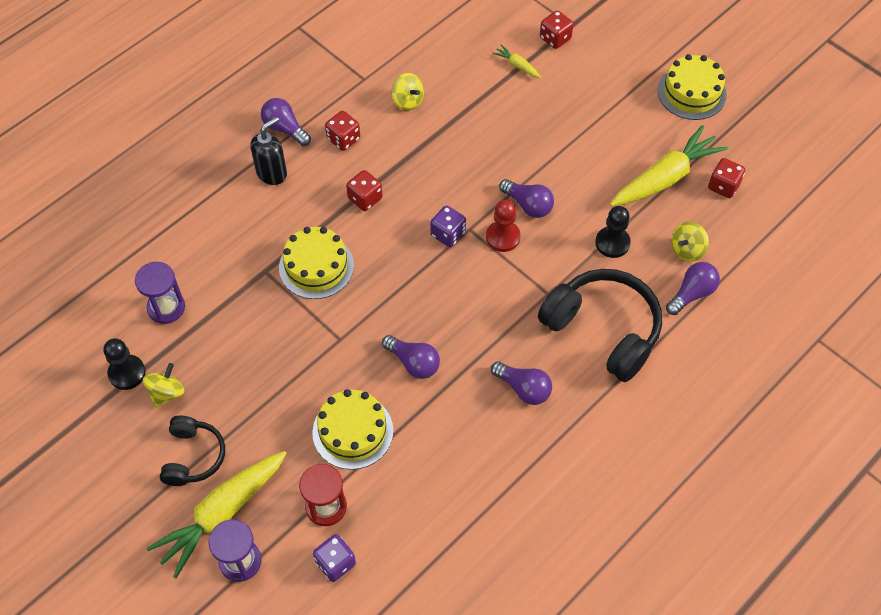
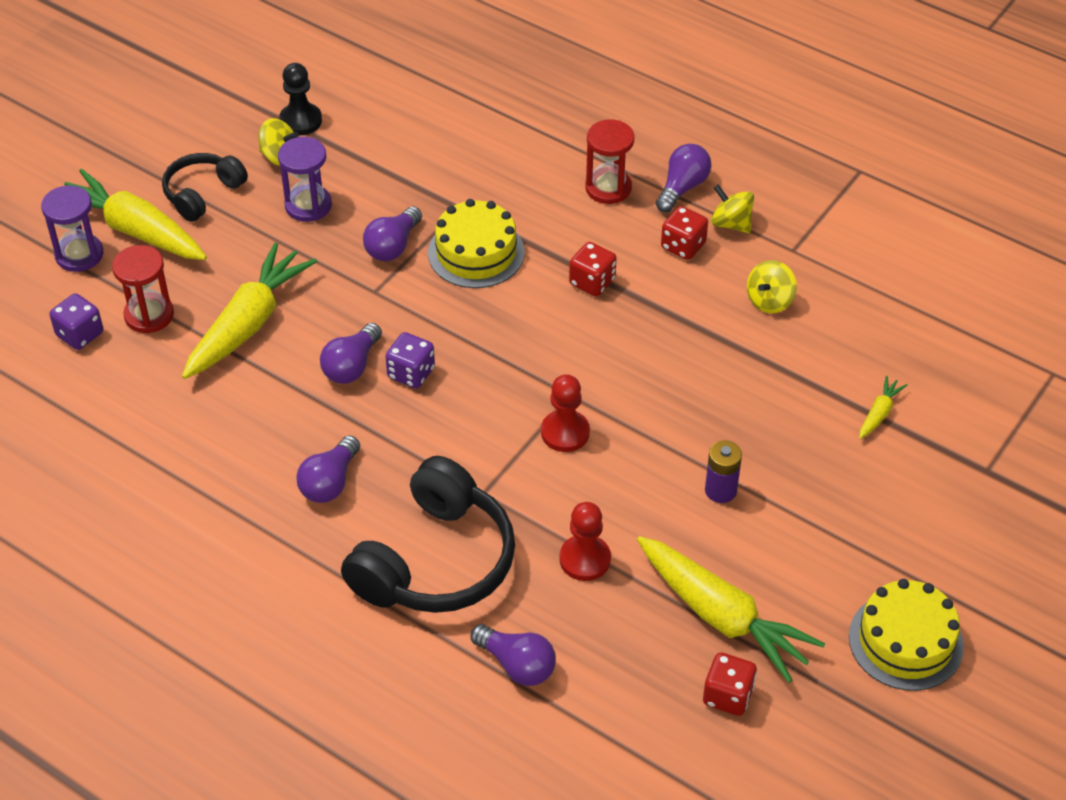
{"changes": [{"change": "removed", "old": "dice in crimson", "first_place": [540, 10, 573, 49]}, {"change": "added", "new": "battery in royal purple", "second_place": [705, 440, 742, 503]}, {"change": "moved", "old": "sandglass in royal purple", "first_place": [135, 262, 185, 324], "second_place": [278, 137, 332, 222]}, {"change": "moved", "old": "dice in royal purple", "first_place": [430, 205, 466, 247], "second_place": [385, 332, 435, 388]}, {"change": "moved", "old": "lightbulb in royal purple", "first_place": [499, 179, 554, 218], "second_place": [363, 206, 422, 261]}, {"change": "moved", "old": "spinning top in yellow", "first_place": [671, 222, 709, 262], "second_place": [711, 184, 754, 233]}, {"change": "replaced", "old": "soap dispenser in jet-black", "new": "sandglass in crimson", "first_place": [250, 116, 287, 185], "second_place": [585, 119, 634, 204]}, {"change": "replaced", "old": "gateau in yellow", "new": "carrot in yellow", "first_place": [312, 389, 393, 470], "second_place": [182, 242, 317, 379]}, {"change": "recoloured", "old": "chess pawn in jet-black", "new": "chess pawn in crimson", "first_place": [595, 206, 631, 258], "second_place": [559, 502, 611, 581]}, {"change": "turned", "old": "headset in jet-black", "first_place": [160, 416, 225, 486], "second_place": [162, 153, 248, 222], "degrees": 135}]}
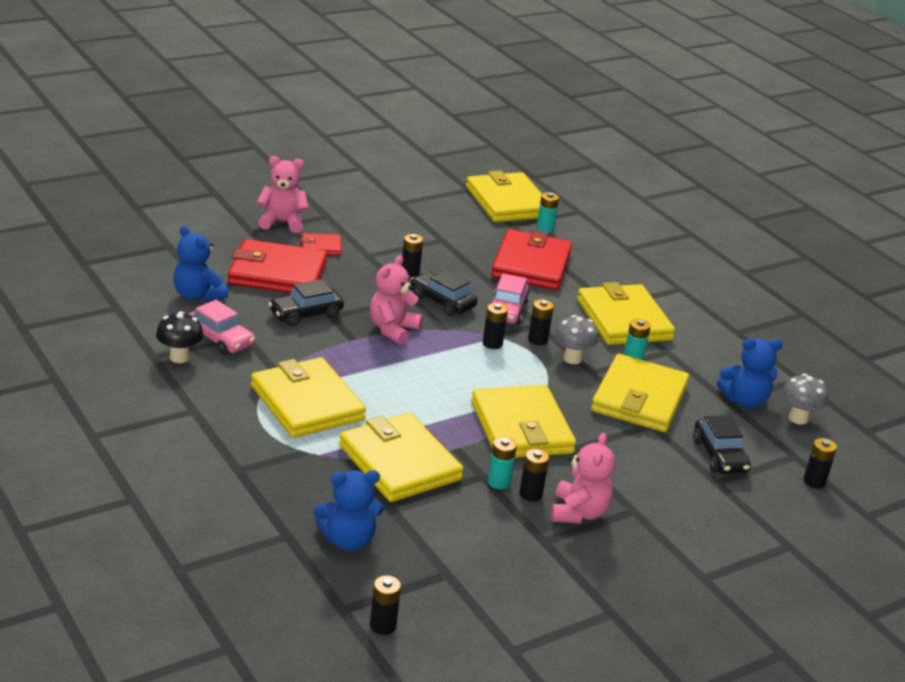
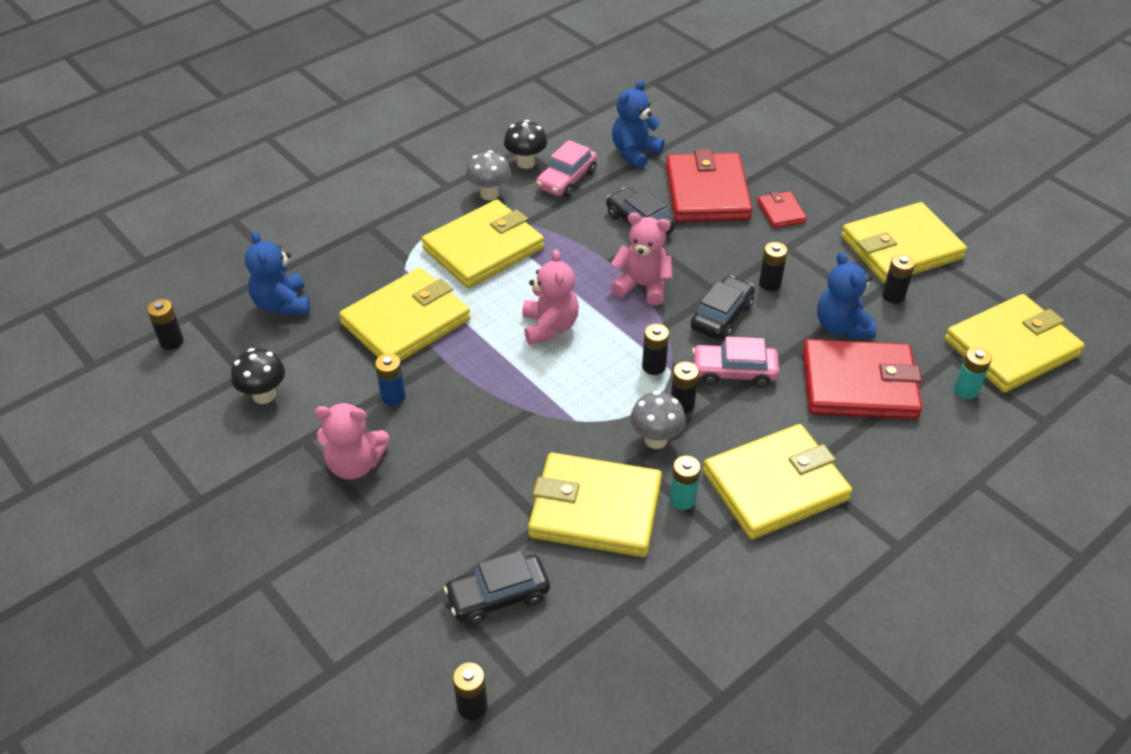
{"changes": [{"change": "added", "new": "toadstool in jet-black", "second_place": [231, 348, 285, 404]}, {"change": "moved", "old": "stuffed bear in pink", "first_place": [257, 156, 309, 233], "second_place": [522, 249, 579, 345]}, {"change": "moved", "old": "wallet in yellow", "first_place": [471, 385, 576, 458], "second_place": [841, 202, 967, 283]}, {"change": "moved", "old": "battery in jet-black", "first_place": [519, 449, 549, 502], "second_place": [882, 254, 915, 304]}, {"change": "moved", "old": "stuffed bear in cobalt", "first_place": [717, 338, 783, 408], "second_place": [817, 252, 876, 339]}, {"change": "moved", "old": "toadstool in ash-grey", "first_place": [782, 374, 828, 425], "second_place": [466, 150, 511, 200]}, {"change": "recoloured", "old": "battery in aqua", "new": "battery in cobalt", "first_place": [488, 437, 517, 489], "second_place": [375, 353, 405, 406]}]}
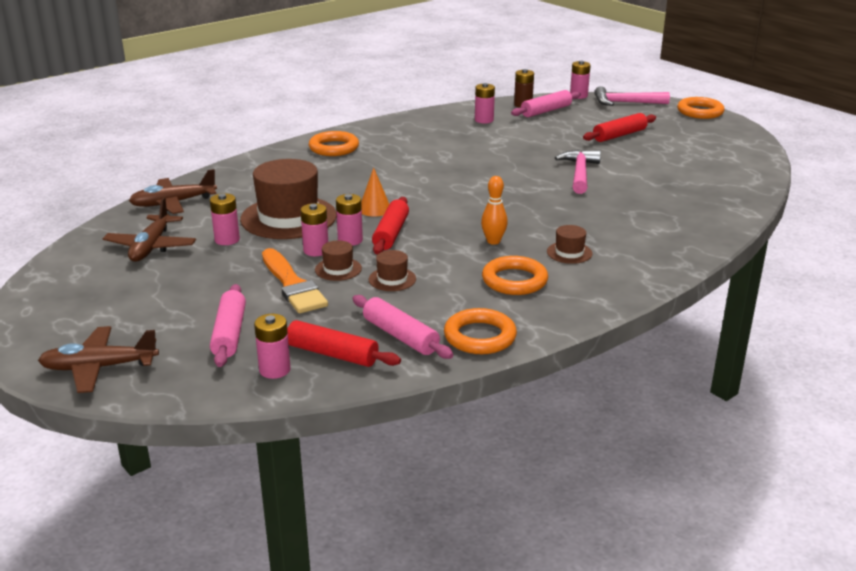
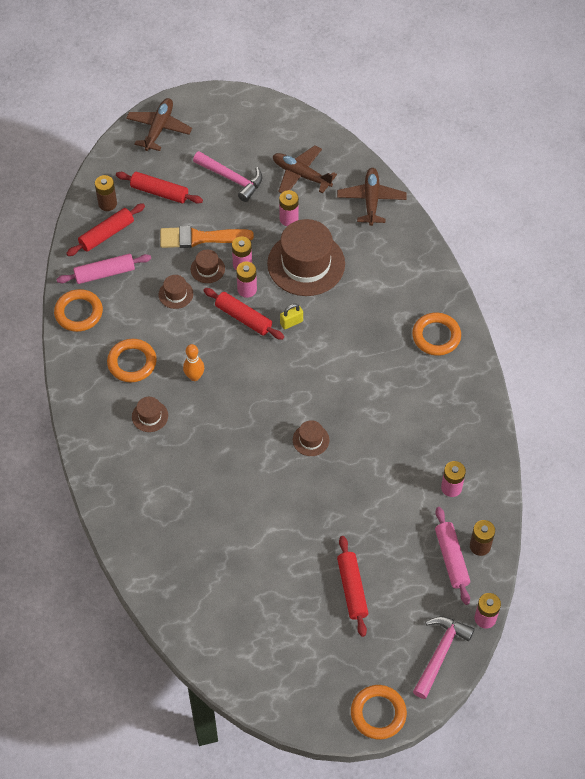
{"changes": [{"change": "added", "new": "hat in russet", "second_place": [293, 420, 329, 456]}, {"change": "moved", "old": "claw hammer in pink", "first_place": [555, 150, 601, 194], "second_place": [193, 151, 262, 202]}, {"change": "replaced", "old": "cone in bright orange", "new": "lock in yellow", "first_place": [361, 168, 389, 217], "second_place": [280, 304, 303, 329]}, {"change": "recoloured", "old": "dough roller in pink", "new": "dough roller in crimson", "first_place": [210, 284, 246, 367], "second_place": [116, 172, 203, 204]}, {"change": "recoloured", "old": "battery in pink", "new": "battery in russet", "first_place": [254, 314, 291, 379], "second_place": [95, 175, 117, 211]}]}
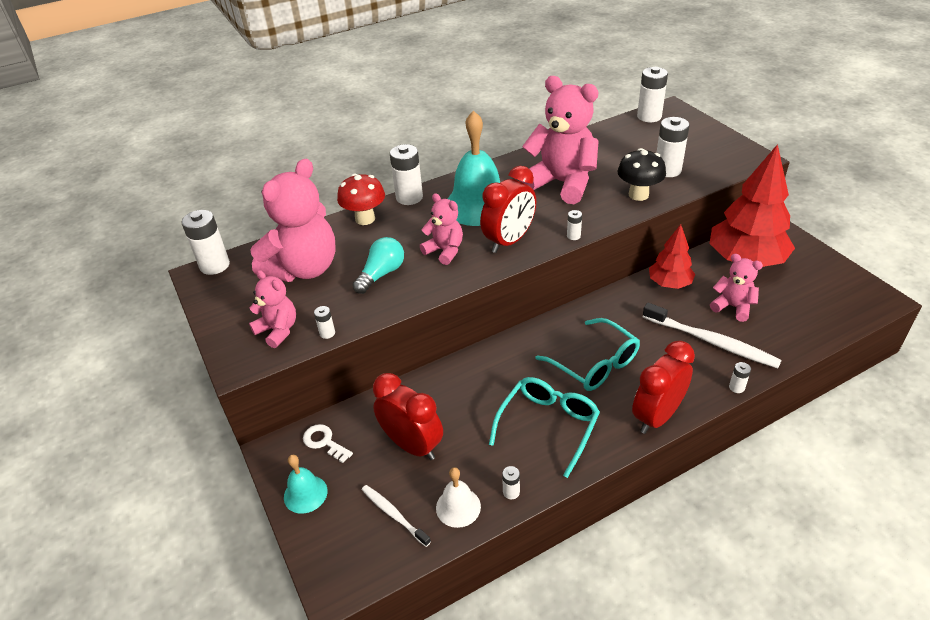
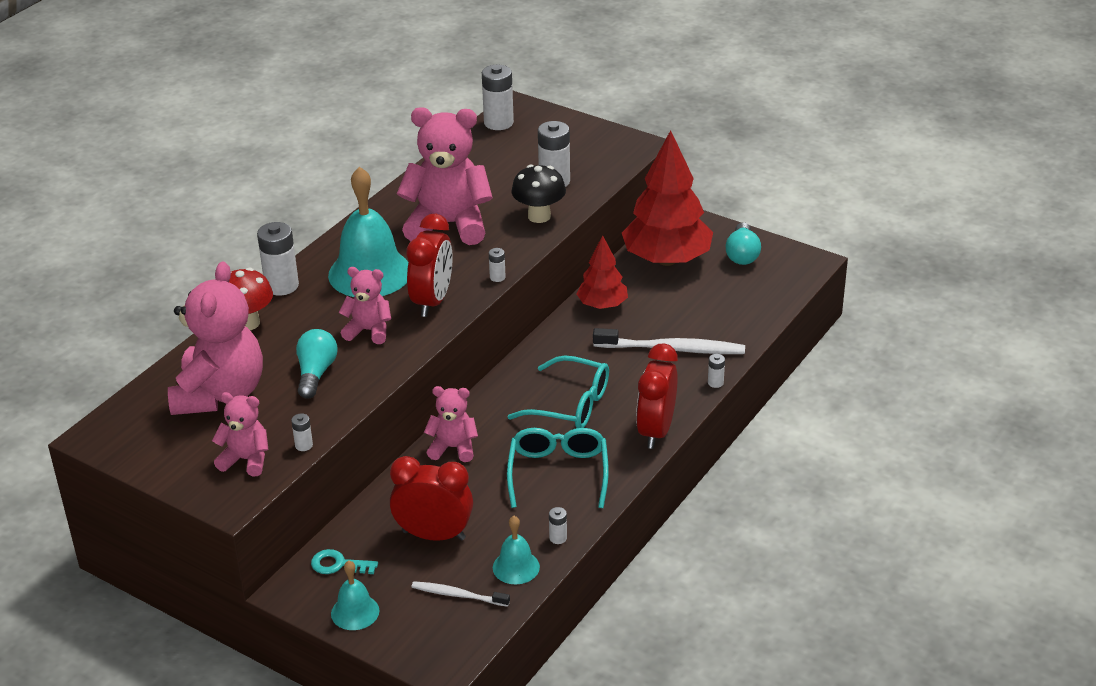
{"changes": [{"change": "removed", "old": "battery in snow-white", "first_place": [181, 210, 230, 275]}, {"change": "added", "new": "lightbulb in aqua", "second_place": [726, 222, 761, 265]}, {"change": "moved", "old": "stuffed bear in pink", "first_place": [710, 254, 763, 322], "second_place": [424, 386, 478, 462]}, {"change": "recoloured", "old": "latchkey in snow-white", "new": "latchkey in aqua", "first_place": [303, 424, 353, 463], "second_place": [311, 549, 378, 574]}, {"change": "recoloured", "old": "bell in snow-white", "new": "bell in aqua", "first_place": [436, 467, 481, 528], "second_place": [493, 516, 540, 584]}]}
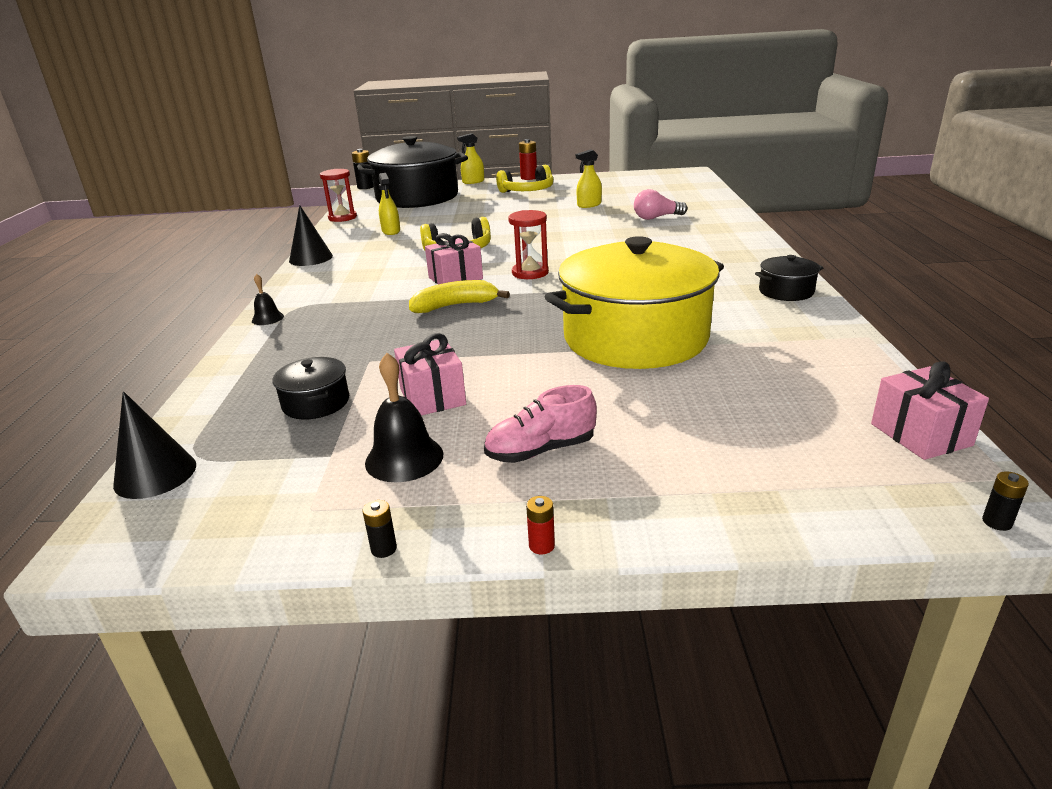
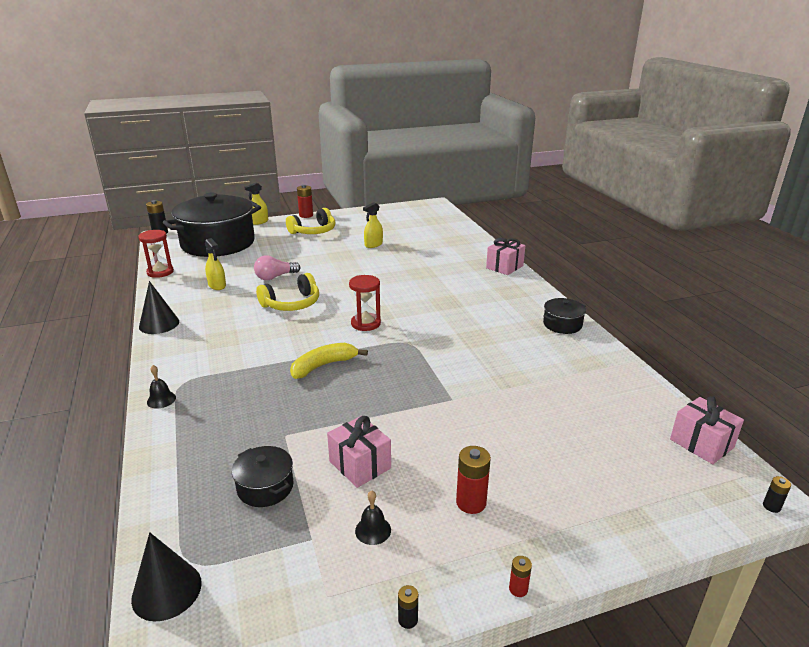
{"changes": [{"change": "removed", "old": "stockpot in yellow", "first_place": [545, 236, 724, 369]}, {"change": "moved", "old": "present in pink", "first_place": [425, 233, 483, 284], "second_place": [486, 238, 525, 275]}, {"change": "moved", "old": "lightbulb in pink", "first_place": [634, 189, 688, 220], "second_place": [254, 255, 300, 280]}, {"change": "replaced", "old": "lace-up shoe in pink", "new": "battery in crimson", "first_place": [484, 385, 597, 463], "second_place": [456, 446, 491, 514]}, {"change": "resized", "old": "bell in jet-black", "first_place": [365, 353, 443, 482], "second_place": [355, 491, 391, 545], "factor": 0.58}]}
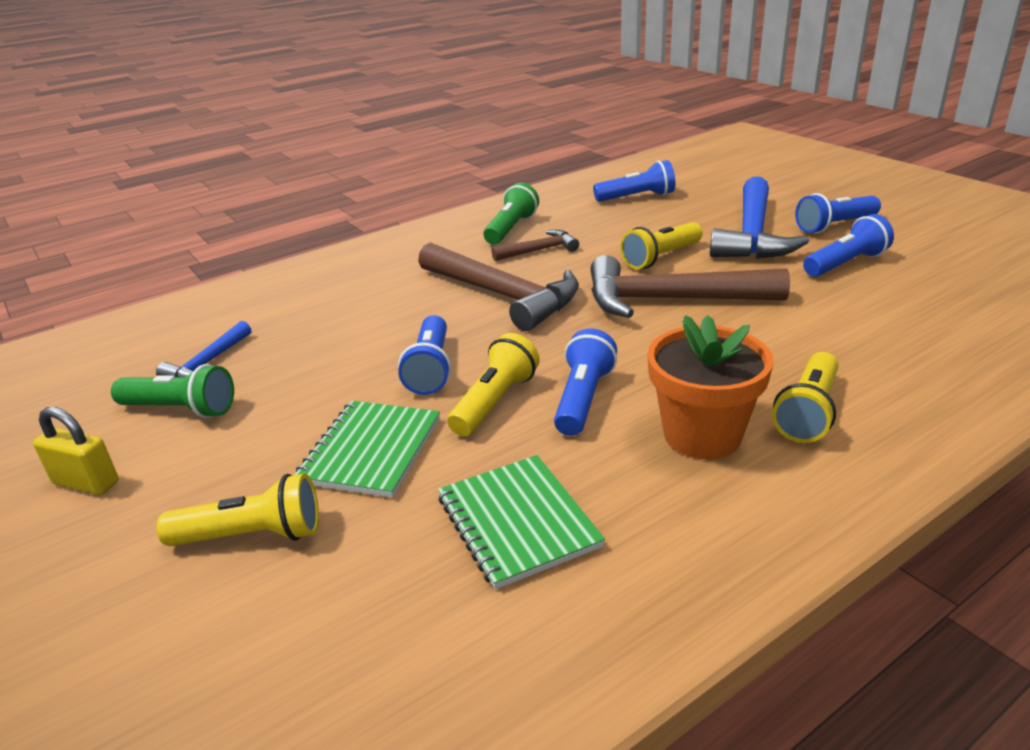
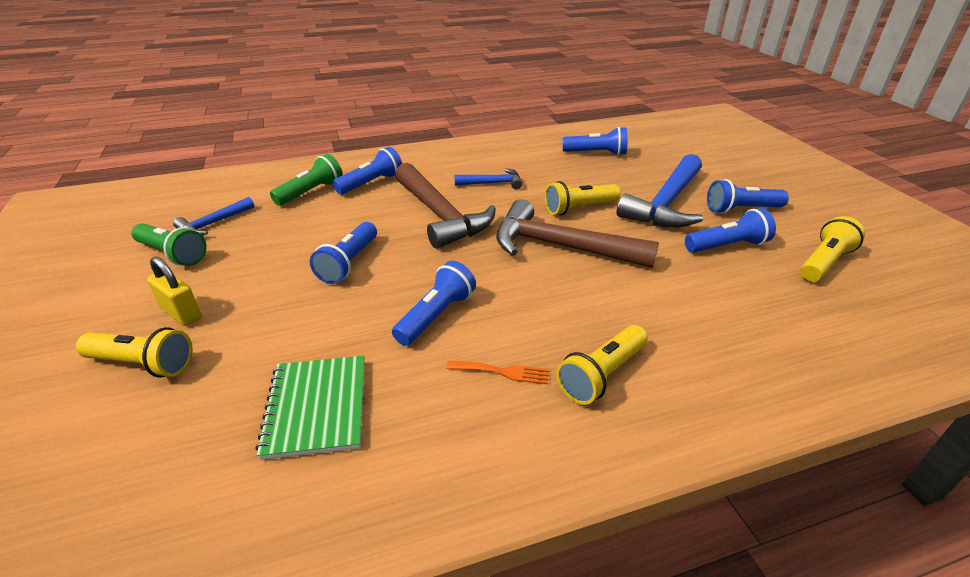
{"changes": [{"change": "removed", "old": "exercise book in green", "first_place": [294, 401, 440, 498]}, {"change": "added", "new": "pocket torch in cobalt", "second_place": [333, 147, 402, 195]}, {"change": "moved", "old": "lock in yellow", "first_place": [33, 407, 119, 495], "second_place": [147, 257, 202, 326]}, {"change": "moved", "old": "pocket torch in yellow", "first_place": [447, 333, 539, 436], "second_place": [800, 216, 865, 282]}, {"change": "moved", "old": "pocket torch in green", "first_place": [483, 183, 539, 244], "second_place": [270, 154, 343, 206]}, {"change": "replaced", "old": "potted plant in bright orange", "new": "fork in bright orange", "first_place": [647, 315, 773, 459], "second_place": [446, 360, 549, 384]}, {"change": "recoloured", "old": "claw hammer in russet", "new": "claw hammer in cobalt", "first_place": [491, 230, 579, 261], "second_place": [454, 168, 522, 190]}]}
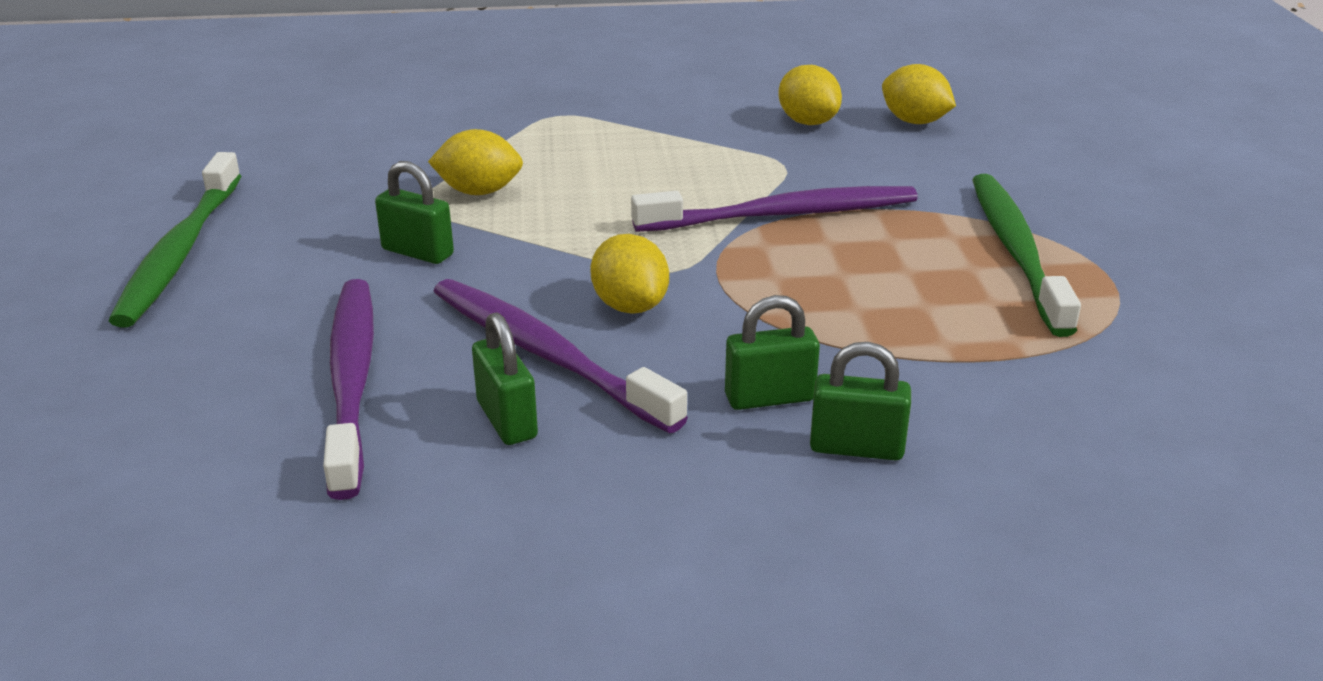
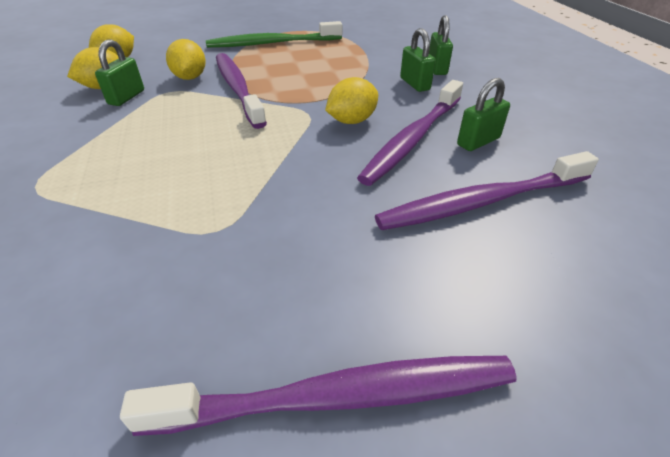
{"changes": [{"change": "moved", "old": "lock in green", "first_place": [375, 161, 454, 264], "second_place": [95, 39, 144, 106]}, {"change": "moved", "old": "toy lemon in yellow", "first_place": [428, 129, 523, 195], "second_place": [166, 39, 206, 80]}, {"change": "recoloured", "old": "dental brush in green", "new": "dental brush in royal purple", "first_place": [109, 152, 241, 327], "second_place": [120, 356, 517, 436]}]}
